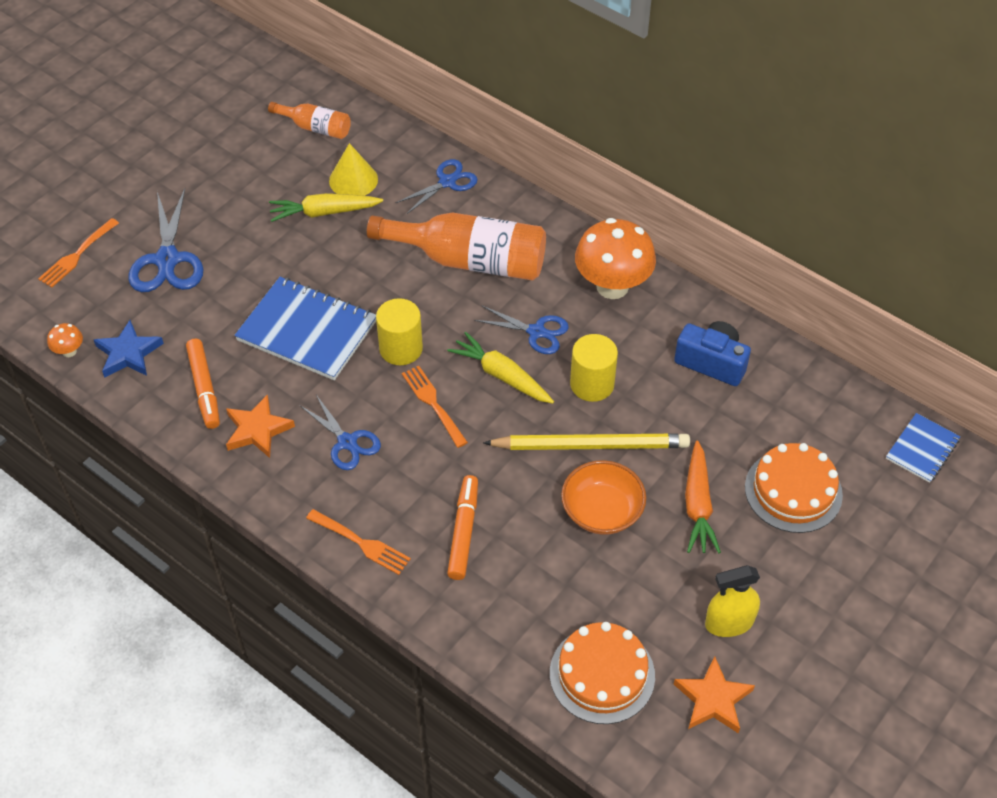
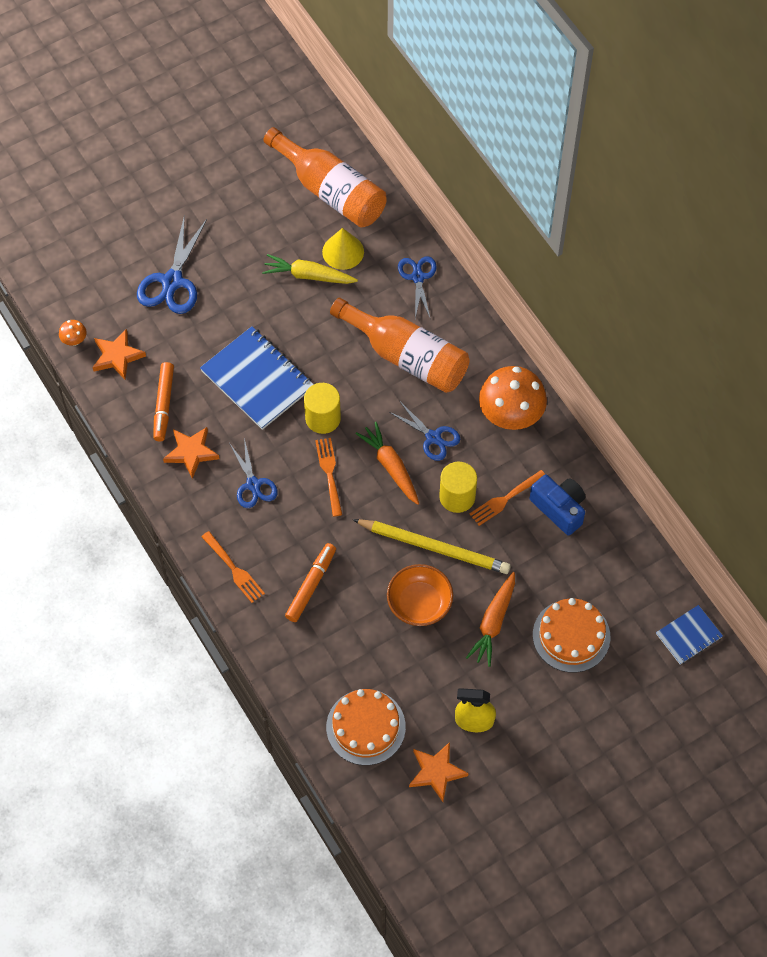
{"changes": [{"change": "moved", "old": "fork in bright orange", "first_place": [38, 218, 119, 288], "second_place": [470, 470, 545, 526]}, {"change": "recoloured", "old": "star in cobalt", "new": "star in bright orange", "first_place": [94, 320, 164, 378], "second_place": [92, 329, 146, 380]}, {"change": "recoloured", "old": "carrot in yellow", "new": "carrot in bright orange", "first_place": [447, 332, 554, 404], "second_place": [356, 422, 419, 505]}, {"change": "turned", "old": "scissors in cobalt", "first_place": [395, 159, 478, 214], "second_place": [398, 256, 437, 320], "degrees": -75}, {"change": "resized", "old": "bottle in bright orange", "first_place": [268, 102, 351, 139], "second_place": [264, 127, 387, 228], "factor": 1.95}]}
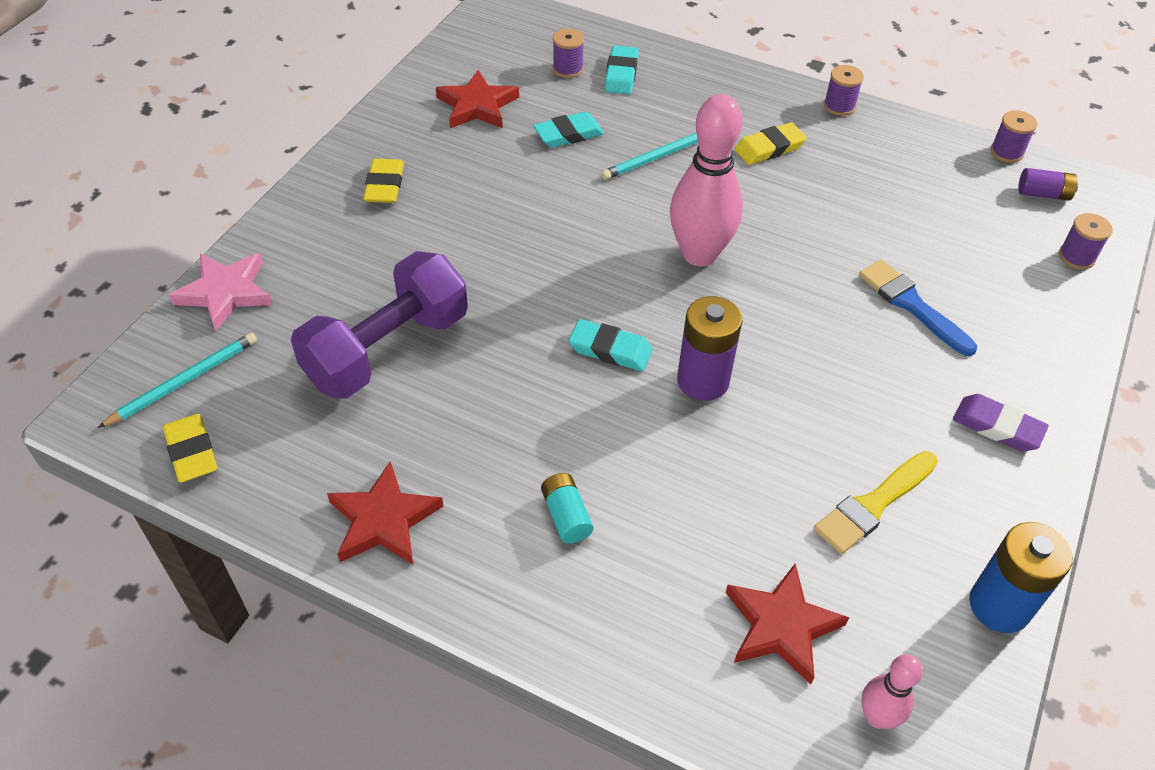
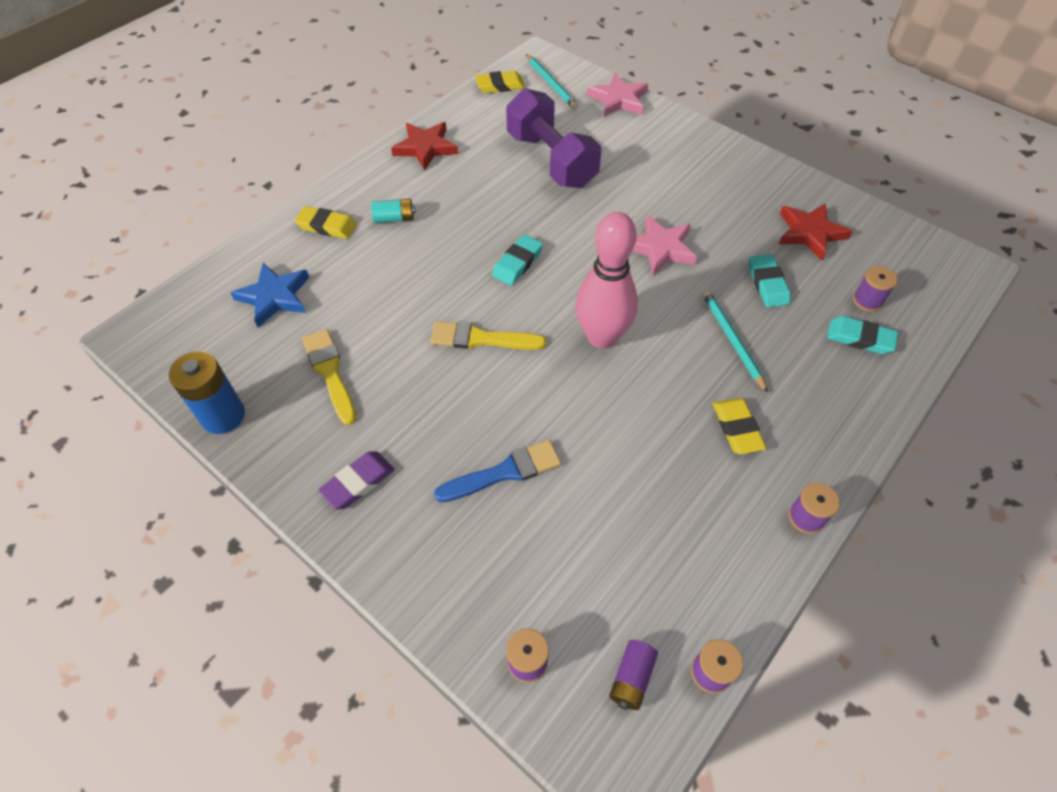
{"changes": [{"change": "removed", "old": "battery in royal purple", "first_place": [677, 296, 742, 401]}, {"change": "removed", "old": "skittle in pink", "first_place": [861, 654, 923, 729]}, {"change": "added", "new": "paint brush in yellow", "second_place": [430, 321, 546, 350]}, {"change": "added", "new": "star in pink", "second_place": [632, 215, 697, 275]}, {"change": "moved", "old": "gum eraser in yellow", "first_place": [363, 159, 404, 203], "second_place": [295, 206, 357, 239]}, {"change": "recoloured", "old": "star in crimson", "new": "star in cobalt", "first_place": [726, 564, 849, 684], "second_place": [230, 263, 309, 328]}]}
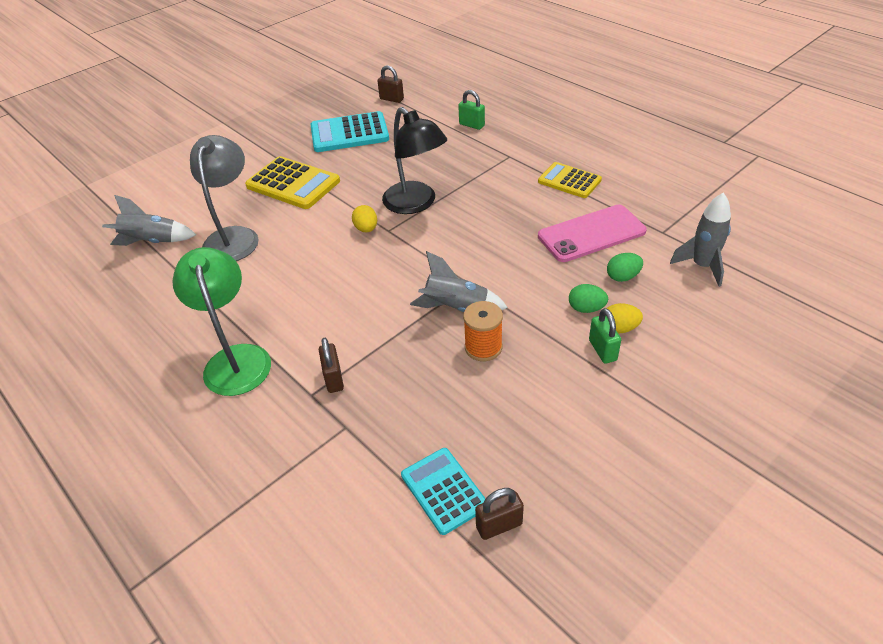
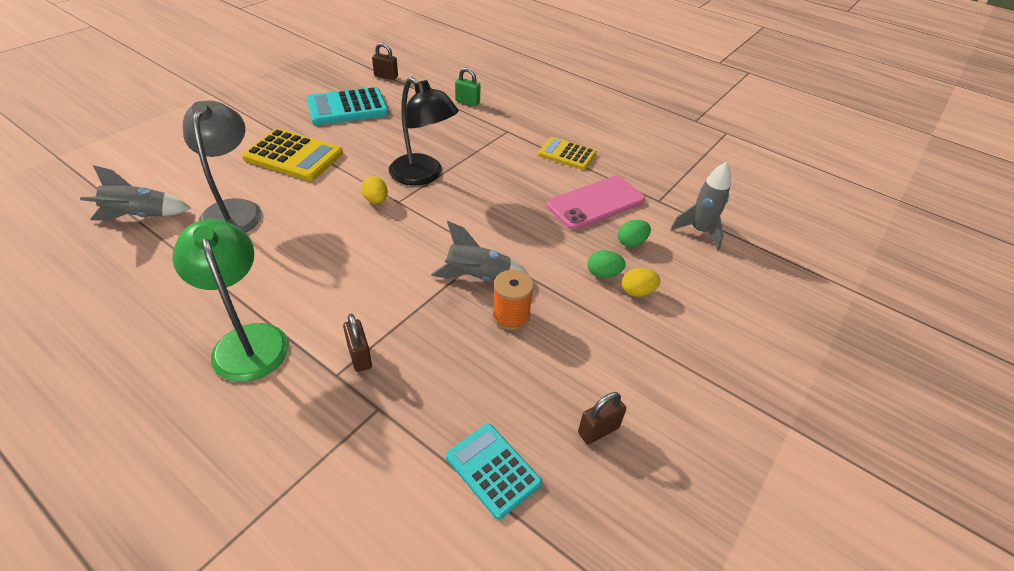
{"changes": [{"change": "removed", "old": "lock in green", "first_place": [589, 308, 621, 364]}, {"change": "moved", "old": "lock in russet", "first_place": [475, 488, 524, 540], "second_place": [578, 392, 626, 444]}]}
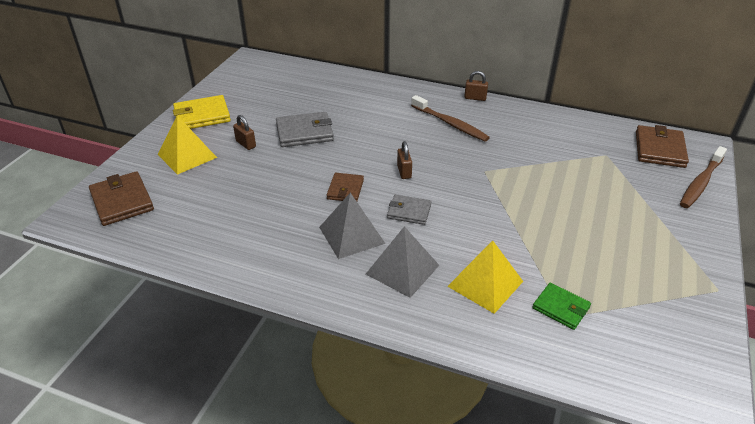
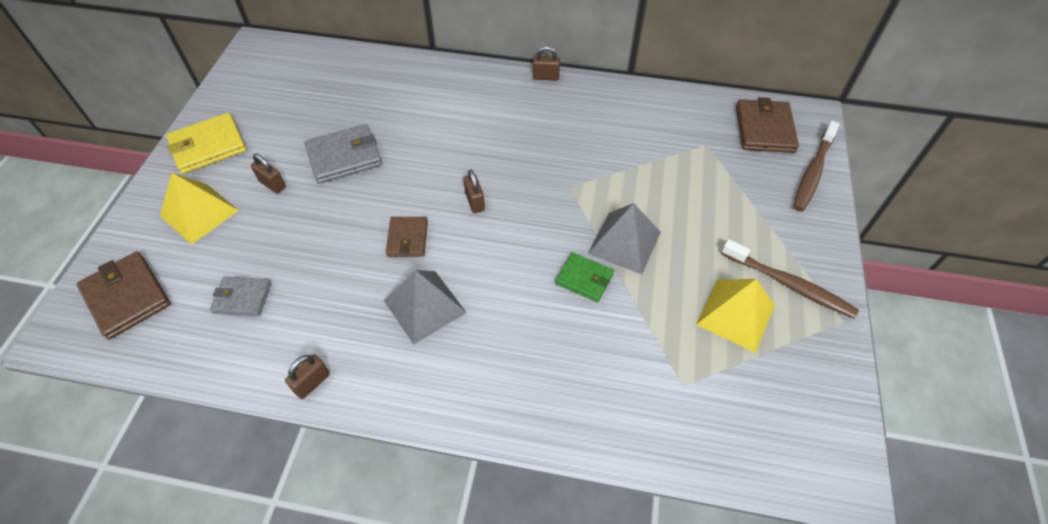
{"changes": [{"change": "added", "new": "lock in russet", "second_place": [285, 354, 330, 399]}, {"change": "moved", "old": "solid pyramid in ash-grey", "first_place": [366, 226, 439, 298], "second_place": [588, 203, 661, 274]}, {"change": "moved", "old": "wallet in ash-grey", "first_place": [387, 195, 432, 225], "second_place": [210, 276, 271, 317]}, {"change": "moved", "old": "dental brush in russet", "first_place": [411, 95, 490, 142], "second_place": [721, 239, 859, 319]}, {"change": "moved", "old": "solid pyramid in yellow", "first_place": [447, 240, 523, 314], "second_place": [696, 279, 775, 353]}, {"change": "moved", "old": "wallet in green", "first_place": [532, 283, 591, 330], "second_place": [555, 252, 614, 302]}]}
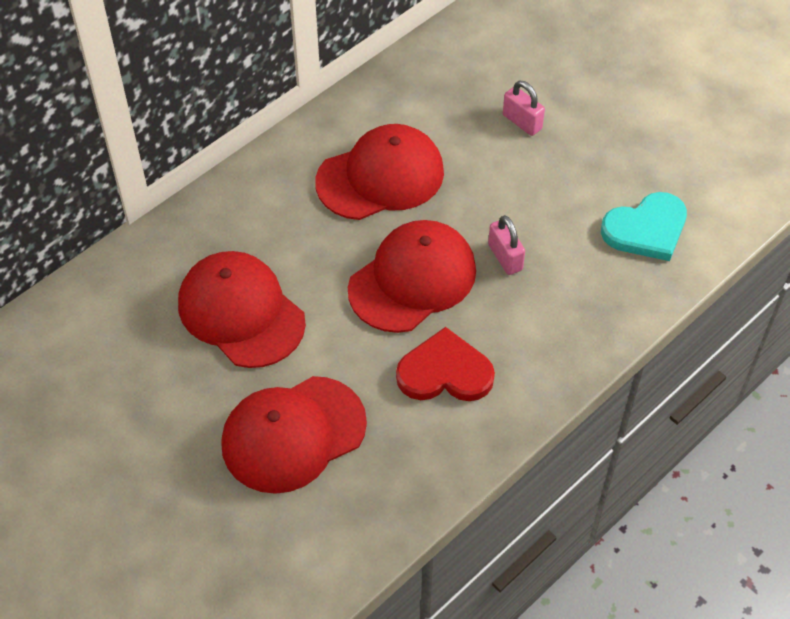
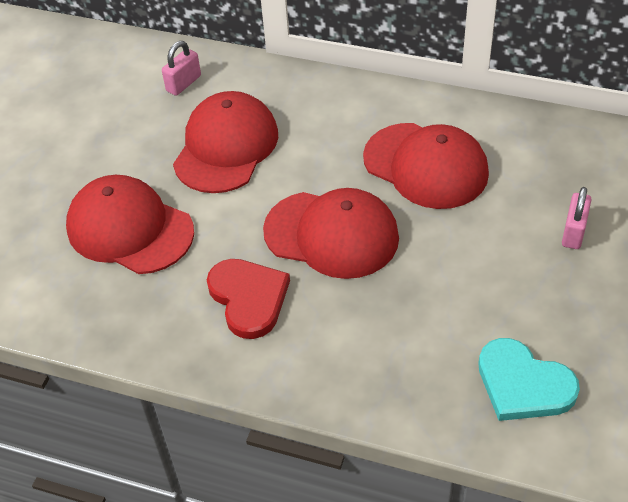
{"changes": [{"change": "moved", "old": "lock in pink", "first_place": [488, 215, 525, 275], "second_place": [162, 41, 201, 96]}]}
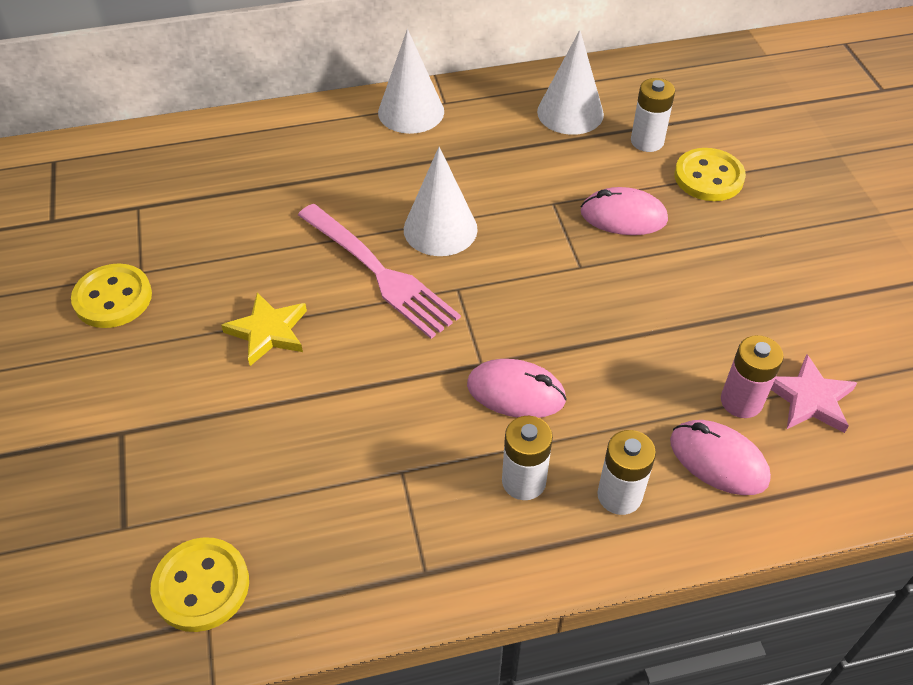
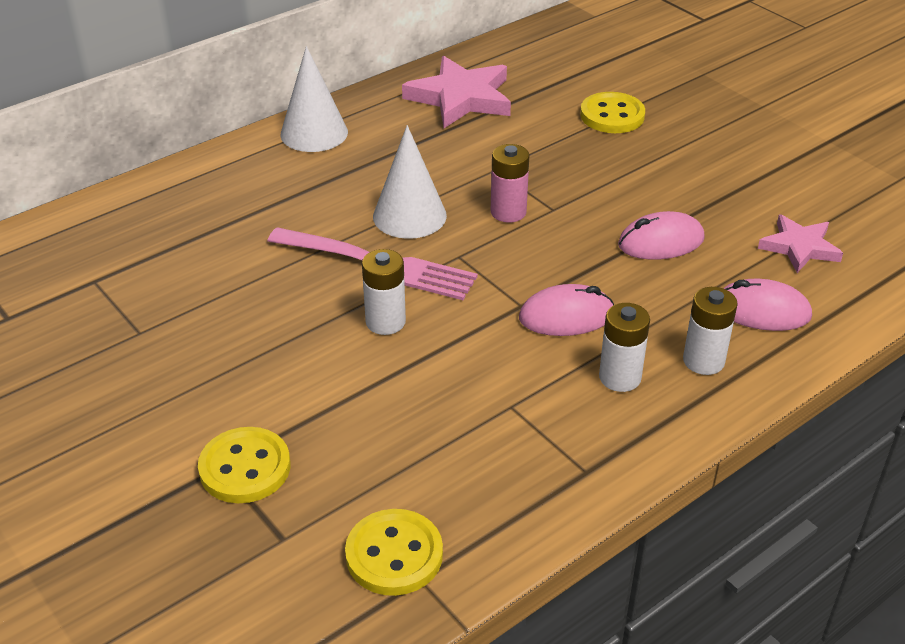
{"changes": [{"change": "removed", "old": "star in yellow", "first_place": [221, 292, 307, 366]}, {"change": "moved", "old": "sewing button in yellow", "first_place": [71, 263, 152, 328], "second_place": [198, 427, 290, 503]}, {"change": "moved", "old": "PC mouse in pink", "first_place": [581, 187, 668, 235], "second_place": [618, 211, 705, 260]}, {"change": "moved", "old": "battery in snow-white", "first_place": [631, 78, 675, 152], "second_place": [362, 249, 406, 335]}, {"change": "moved", "old": "battery in pink", "first_place": [721, 335, 784, 418], "second_place": [491, 144, 529, 223]}, {"change": "replaced", "old": "cone in snow-white", "new": "star in pink", "first_place": [537, 30, 604, 135], "second_place": [402, 56, 511, 128]}]}
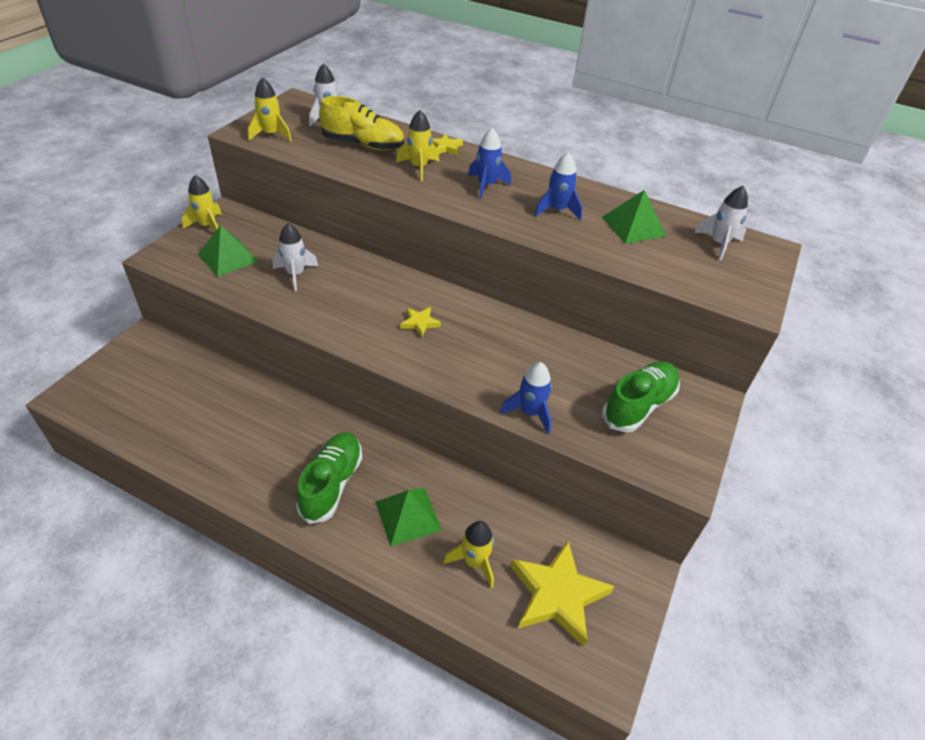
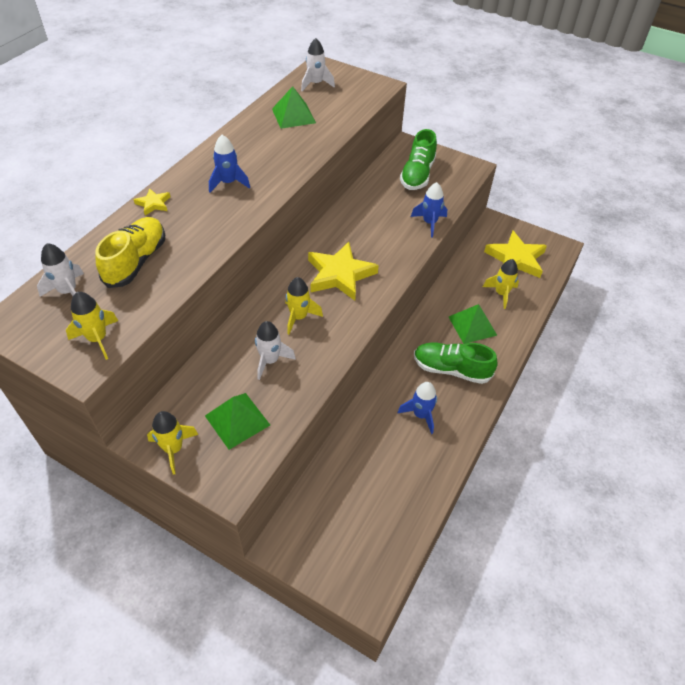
{"changes": [{"change": "moved", "old": "toy rocket in yellow", "first_place": [396, 110, 439, 181], "second_place": [285, 277, 323, 334]}, {"change": "moved", "old": "toy rocket in cobalt", "first_place": [534, 152, 582, 220], "second_place": [398, 382, 437, 434]}, {"change": "turned", "old": "lace-up shoe in green", "first_place": [602, 361, 680, 432], "second_place": [400, 129, 437, 190], "degrees": -120}, {"change": "resized", "old": "star in yellow", "first_place": [400, 307, 441, 338], "second_place": [308, 242, 379, 301], "factor": 2.15}]}
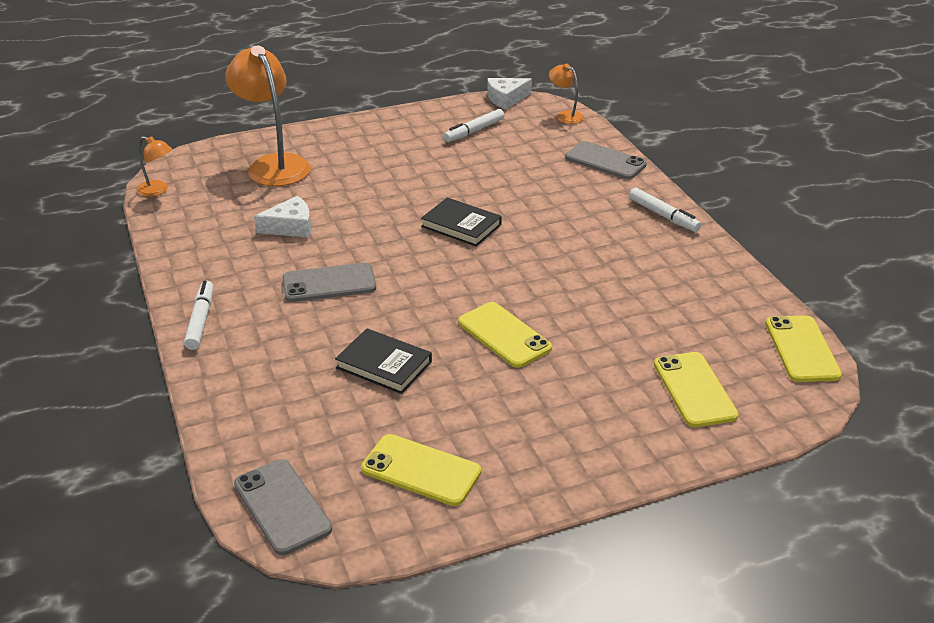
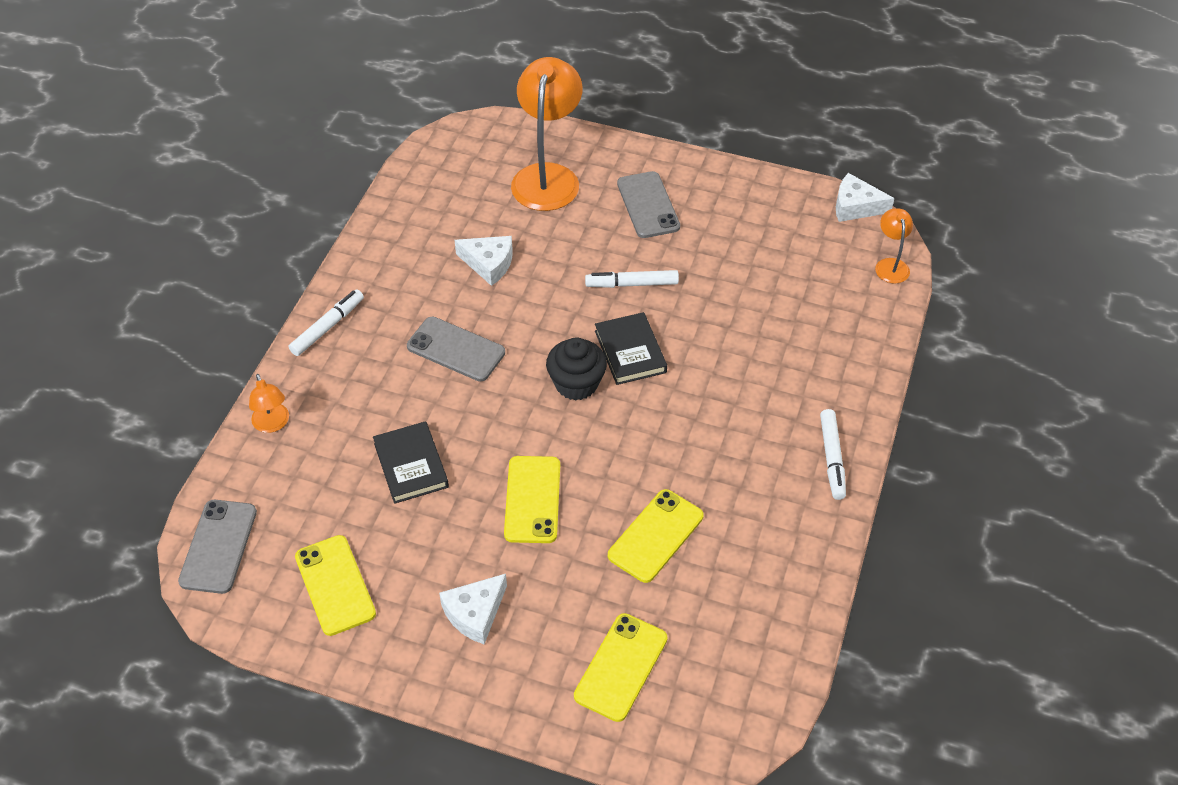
{"changes": [{"change": "added", "new": "piece of cheese in snow-white", "second_place": [439, 574, 507, 644]}, {"change": "added", "new": "fairy cake in jet-black", "second_place": [546, 338, 607, 400]}, {"change": "moved", "old": "reading lamp in bright orange", "first_place": [136, 136, 172, 197], "second_place": [249, 374, 289, 433]}, {"change": "moved", "old": "marker pen in snow-white", "first_place": [444, 109, 505, 142], "second_place": [585, 270, 679, 288]}, {"change": "moved", "old": "phone in ash-grey", "first_place": [565, 141, 647, 179], "second_place": [617, 171, 680, 238]}, {"change": "moved", "old": "phone in yellow", "first_place": [766, 315, 842, 382], "second_place": [608, 489, 704, 583]}]}
